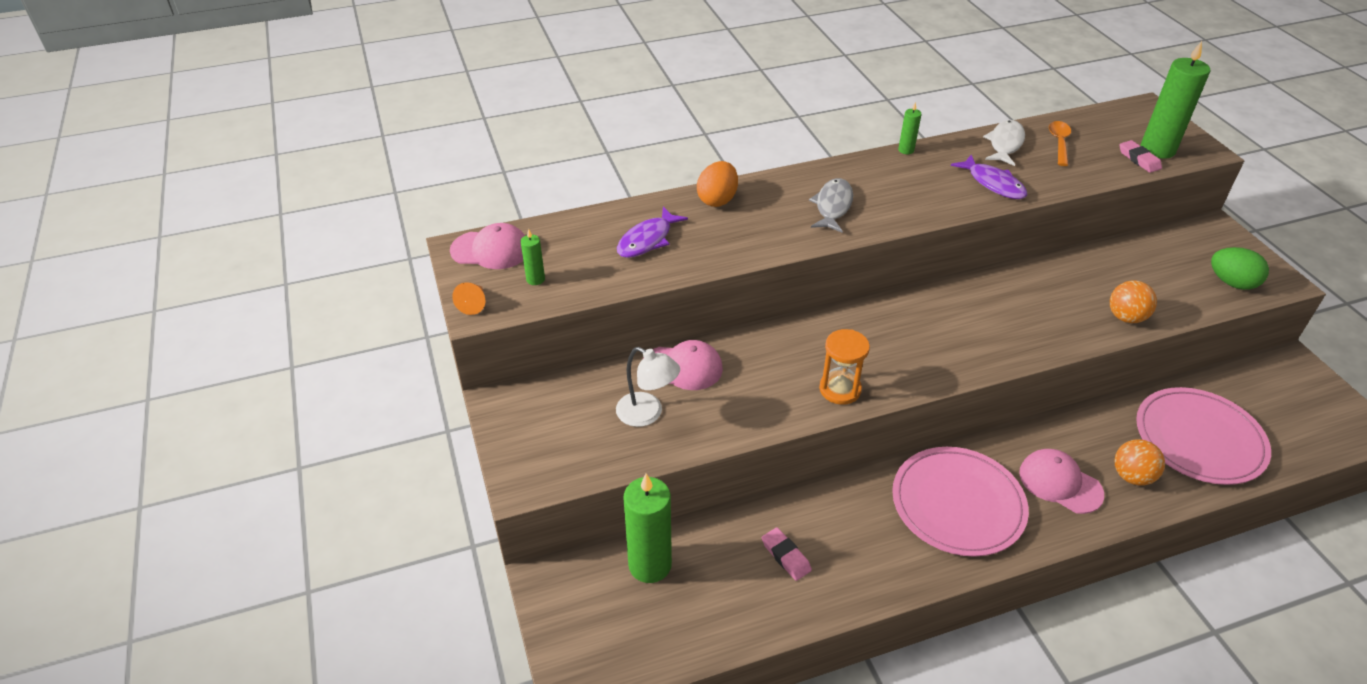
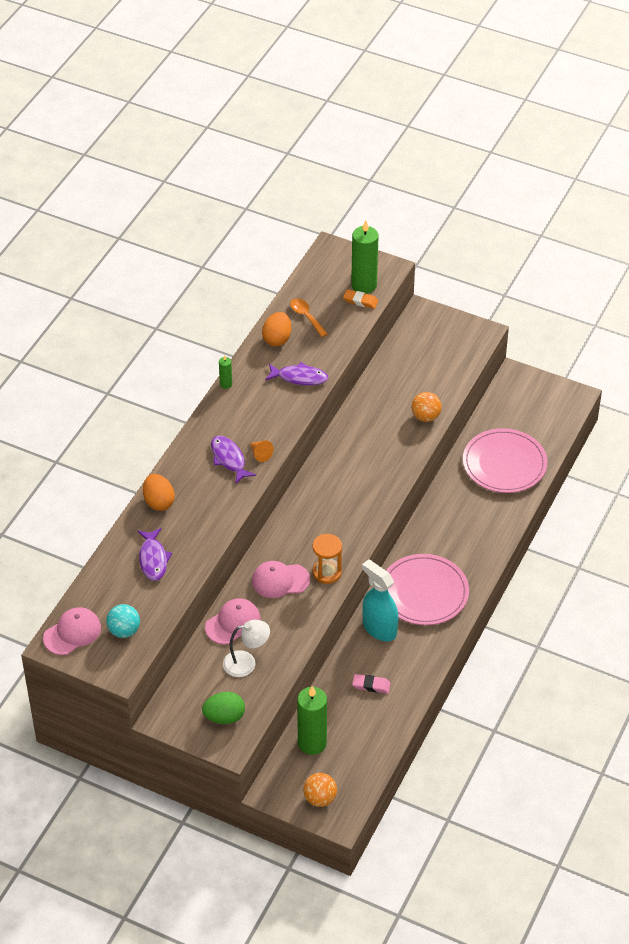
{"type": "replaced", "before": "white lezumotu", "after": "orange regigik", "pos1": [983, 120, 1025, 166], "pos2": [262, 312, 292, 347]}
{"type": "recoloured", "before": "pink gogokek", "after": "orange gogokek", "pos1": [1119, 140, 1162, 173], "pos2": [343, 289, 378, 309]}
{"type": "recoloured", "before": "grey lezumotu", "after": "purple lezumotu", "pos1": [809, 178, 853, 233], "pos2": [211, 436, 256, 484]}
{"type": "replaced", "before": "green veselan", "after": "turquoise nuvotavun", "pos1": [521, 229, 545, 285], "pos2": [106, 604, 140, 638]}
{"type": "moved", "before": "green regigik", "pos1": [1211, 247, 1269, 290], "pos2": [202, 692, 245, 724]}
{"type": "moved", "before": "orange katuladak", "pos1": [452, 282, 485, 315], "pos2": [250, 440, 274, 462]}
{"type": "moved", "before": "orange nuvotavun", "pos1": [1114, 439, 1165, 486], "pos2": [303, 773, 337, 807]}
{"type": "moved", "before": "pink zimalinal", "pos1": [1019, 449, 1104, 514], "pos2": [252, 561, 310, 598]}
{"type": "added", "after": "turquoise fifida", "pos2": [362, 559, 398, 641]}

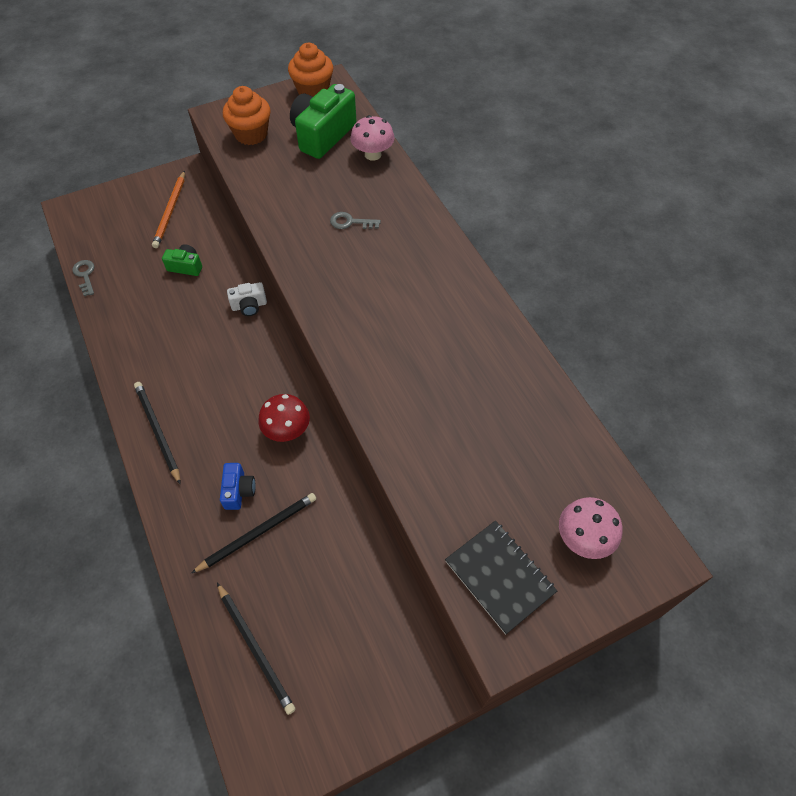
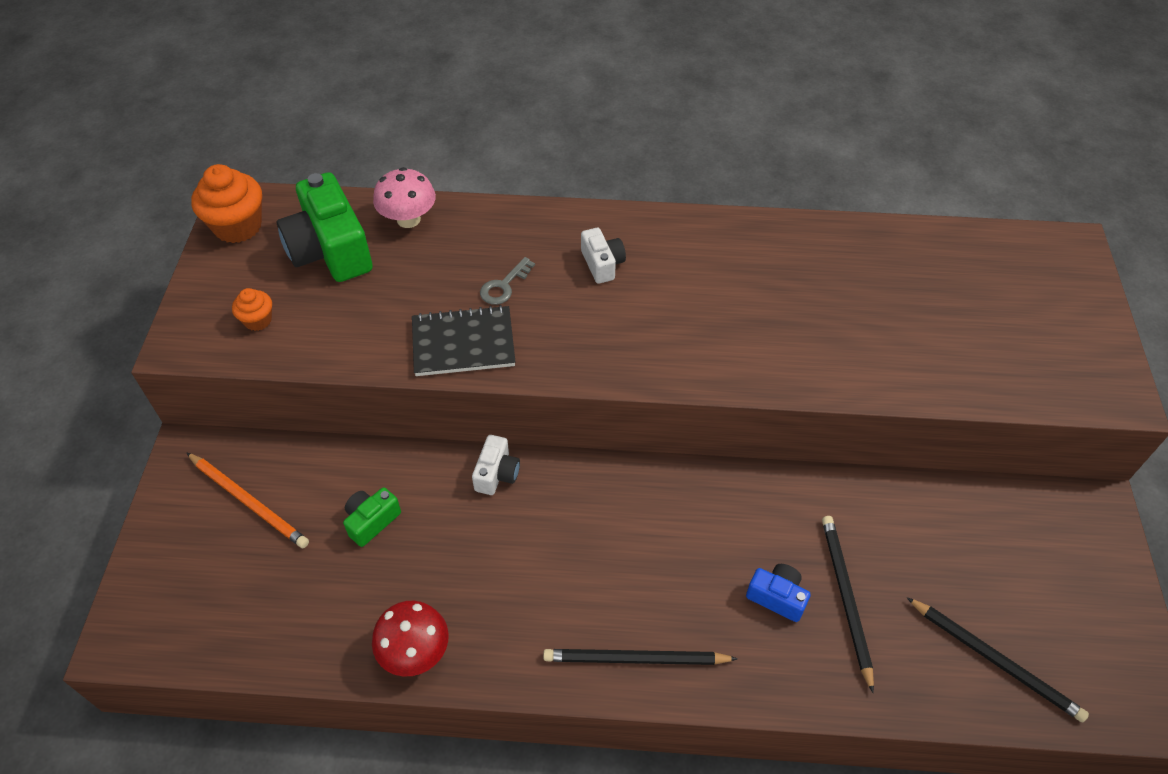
{"type": "resized", "before": "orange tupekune", "pos1": [223, 86, 271, 145], "pos2": [232, 288, 272, 331], "scale": 0.54}
{"type": "removed", "before": "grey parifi", "pos1": [72, 260, 94, 296]}
{"type": "moved", "before": "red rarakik", "pos1": [258, 394, 310, 442], "pos2": [372, 601, 449, 677]}
{"type": "removed", "before": "pink rarakik", "pos1": [559, 497, 623, 559]}
{"type": "moved", "before": "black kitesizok", "pos1": [445, 521, 557, 635], "pos2": [412, 305, 515, 376]}
{"type": "turned", "before": "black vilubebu", "pos1": [217, 583, 295, 715], "pos2": [907, 597, 1089, 722], "turn": 45}
{"type": "added", "after": "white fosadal", "pos2": [581, 228, 626, 284]}

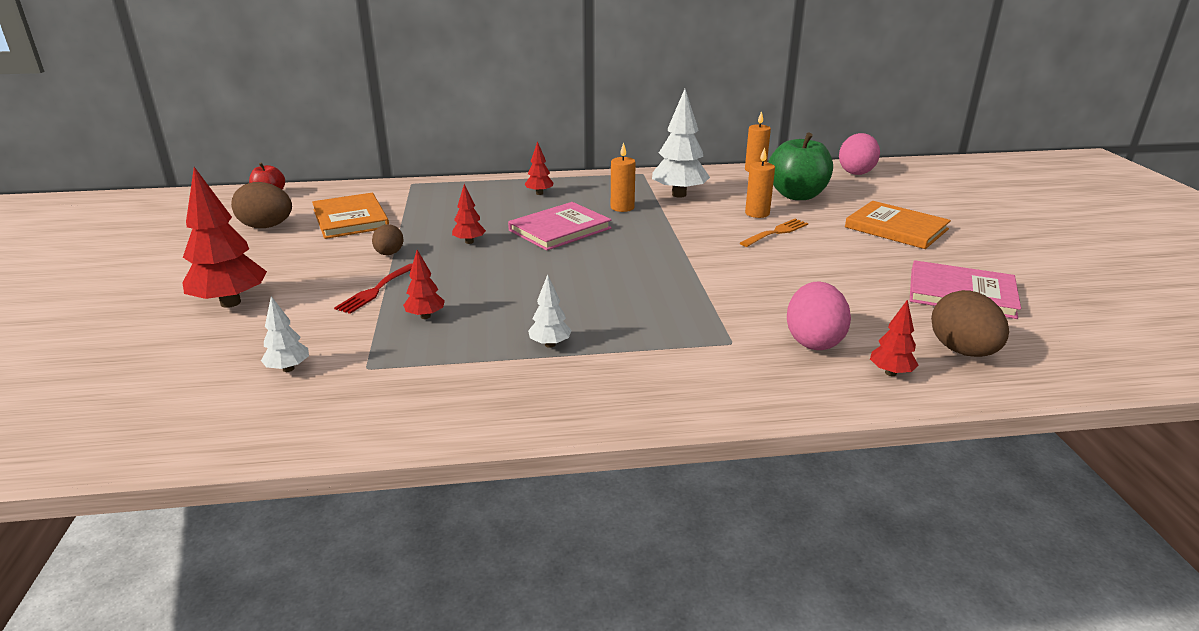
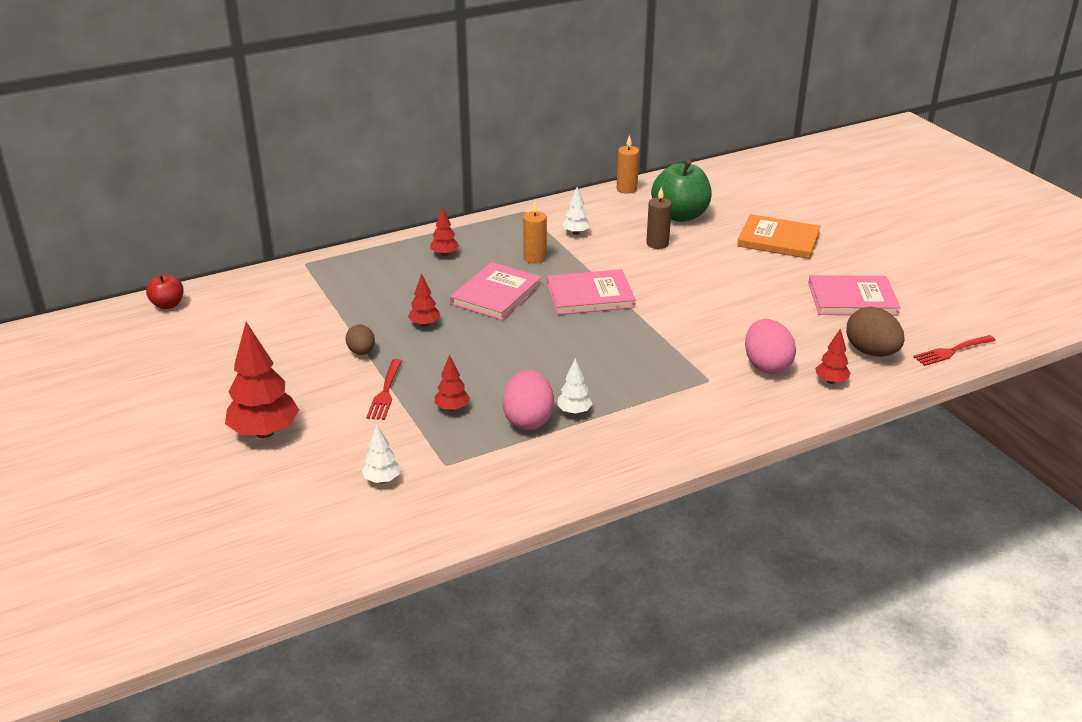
{"type": "resized", "before": "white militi", "pos1": [652, 89, 710, 198], "pos2": [562, 187, 590, 235], "scale": 0.51}
{"type": "moved", "before": "pink regigik", "pos1": [839, 133, 880, 175], "pos2": [503, 370, 554, 430]}
{"type": "recoloured", "before": "orange veselan", "after": "brown veselan", "pos1": [745, 147, 775, 218], "pos2": [646, 187, 672, 249]}
{"type": "removed", "before": "brown regigik", "pos1": [231, 182, 292, 228]}
{"type": "removed", "before": "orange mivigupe", "pos1": [312, 193, 389, 239]}
{"type": "removed", "before": "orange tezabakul", "pos1": [740, 219, 808, 247]}
{"type": "added", "after": "pink mivigupe", "pos2": [547, 269, 636, 315]}
{"type": "added", "after": "red tezabakul", "pos2": [913, 335, 996, 366]}

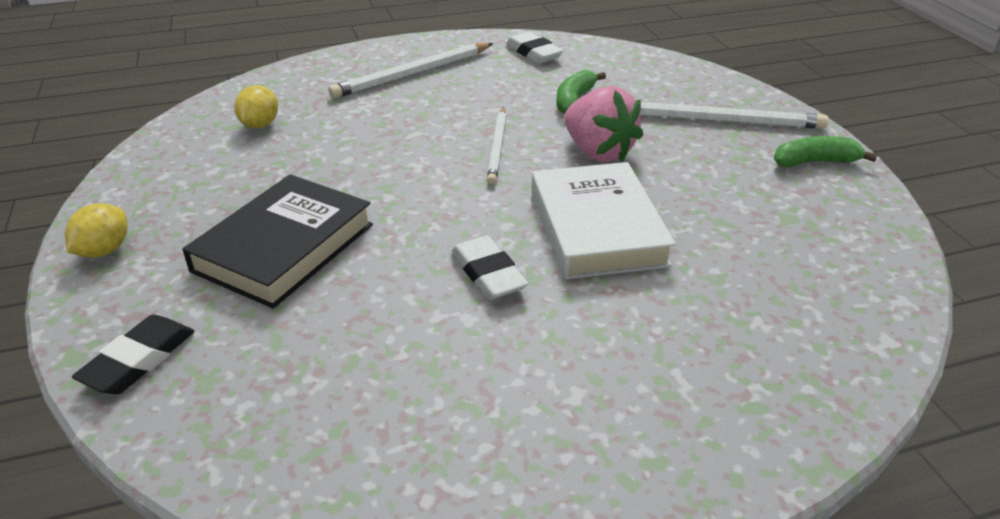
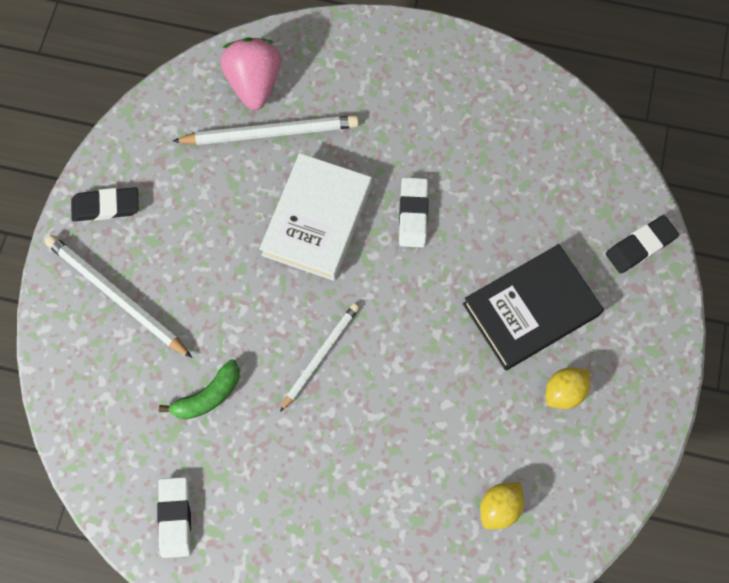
{"type": "moved", "before": "white vilubebu", "pos1": [329, 43, 493, 98], "pos2": [173, 115, 359, 145]}
{"type": "moved", "before": "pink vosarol", "pos1": [564, 86, 643, 162], "pos2": [221, 37, 281, 110]}
{"type": "replaced", "before": "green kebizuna", "after": "black gogokek", "pos1": [774, 136, 878, 167], "pos2": [71, 187, 139, 221]}
{"type": "moved", "before": "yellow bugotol", "pos1": [65, 203, 128, 258], "pos2": [546, 367, 590, 409]}

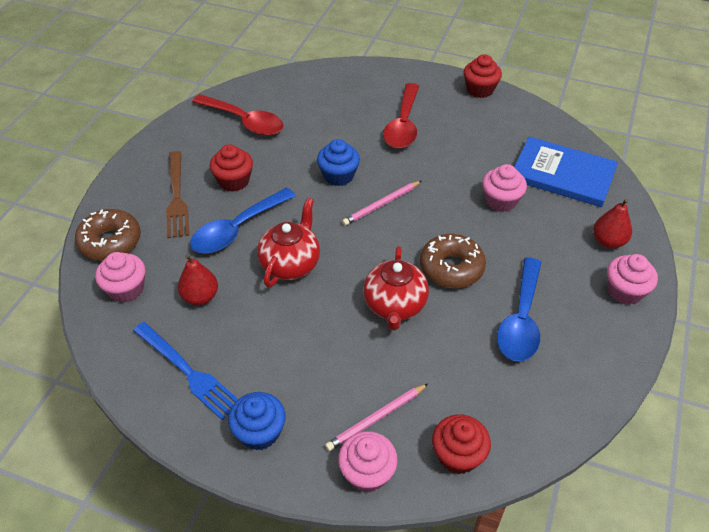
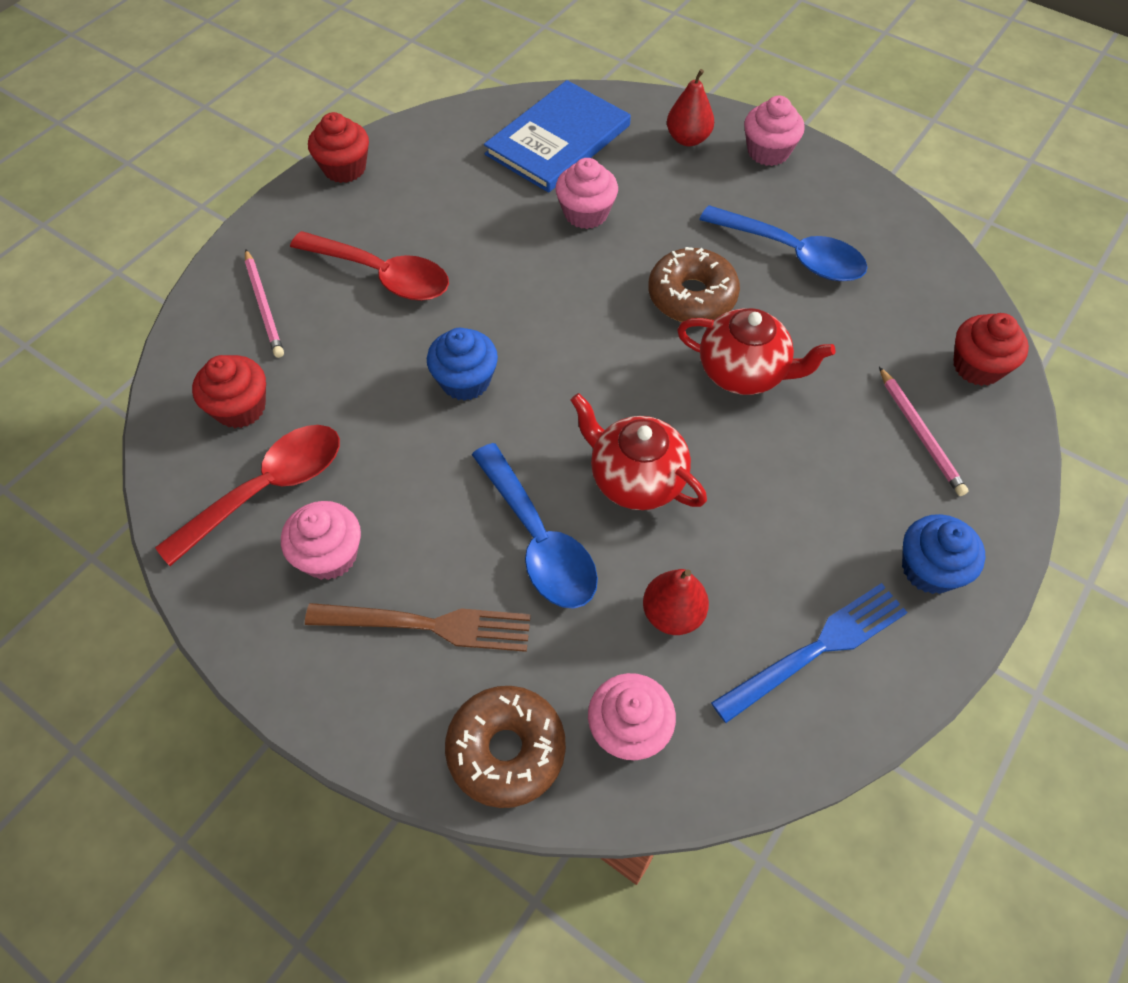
{"type": "moved", "before": "red tupekune", "pos1": [210, 144, 253, 192], "pos2": [192, 355, 266, 428]}
{"type": "moved", "before": "pink vilubebu", "pos1": [342, 181, 421, 226], "pos2": [245, 249, 284, 358]}
{"type": "moved", "before": "pink tupekune", "pos1": [338, 431, 398, 492], "pos2": [281, 501, 361, 580]}

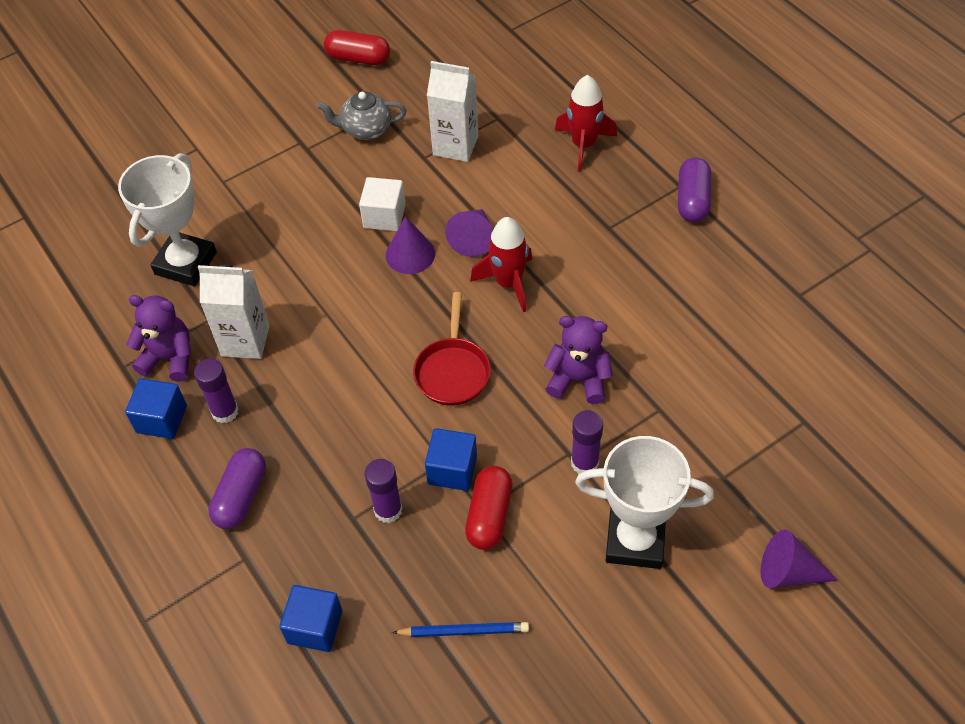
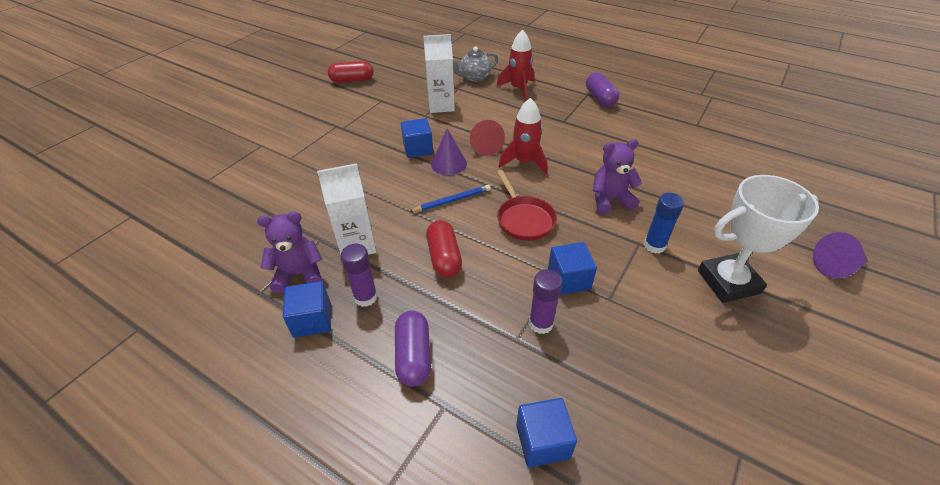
{"type": "moved", "before": "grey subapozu", "pos1": [317, 91, 406, 140], "pos2": [453, 47, 498, 82]}
{"type": "removed", "before": "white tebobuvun", "pos1": [118, 153, 217, 286]}
{"type": "recoloured", "before": "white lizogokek", "after": "blue lizogokek", "pos1": [359, 177, 406, 231], "pos2": [401, 118, 433, 158]}
{"type": "recoloured", "before": "purple katuladak", "after": "red katuladak", "pos1": [445, 209, 493, 257], "pos2": [470, 120, 505, 156]}
{"type": "recoloured", "before": "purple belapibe", "after": "blue belapibe", "pos1": [571, 410, 603, 474], "pos2": [644, 193, 684, 254]}
{"type": "moved", "before": "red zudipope", "pos1": [465, 466, 512, 550], "pos2": [426, 220, 462, 277]}
{"type": "moved", "before": "blue vilubebu", "pos1": [392, 622, 529, 637], "pos2": [409, 184, 491, 212]}

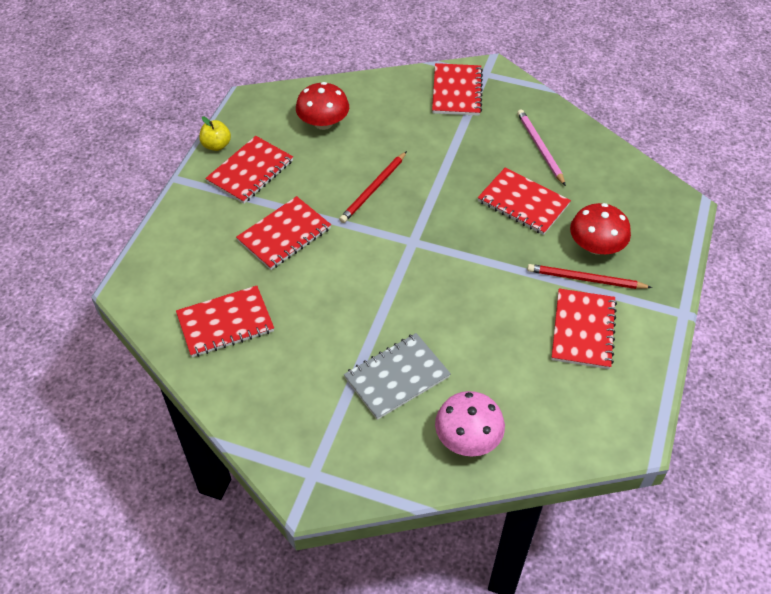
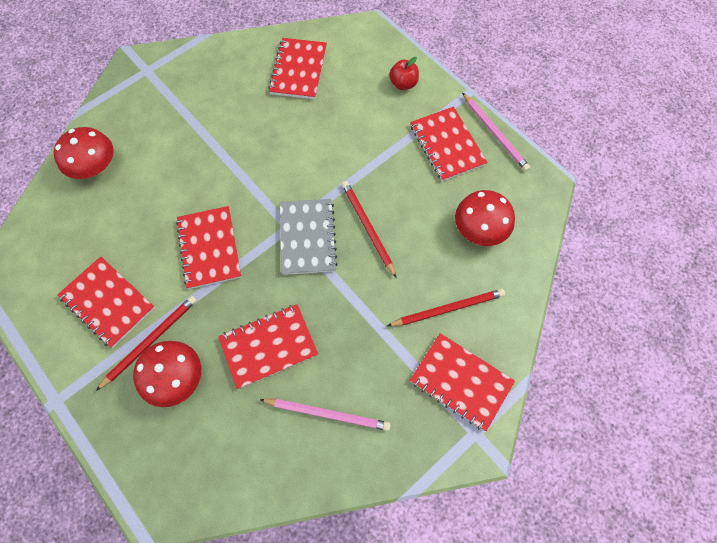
{"type": "replaced", "before": "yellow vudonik", "after": "pink vilubebu", "pos1": [199, 116, 231, 151], "pos2": [462, 93, 531, 171]}
{"type": "moved", "before": "red kitesizok", "pos1": [236, 196, 331, 270], "pos2": [176, 206, 241, 289]}
{"type": "moved", "before": "grey kitesizok", "pos1": [344, 333, 451, 420], "pos2": [280, 199, 338, 275]}
{"type": "recoloured", "before": "pink rarakik", "after": "red rarakik", "pos1": [435, 391, 505, 457], "pos2": [54, 127, 114, 179]}
{"type": "added", "after": "red vudonik", "pos2": [389, 57, 419, 90]}
{"type": "added", "after": "red vilubebu", "pos2": [387, 289, 505, 326]}

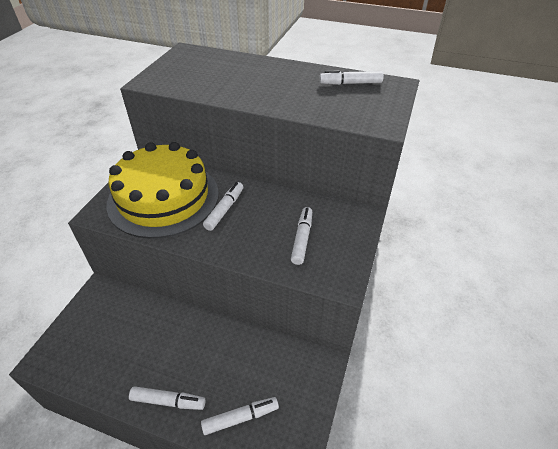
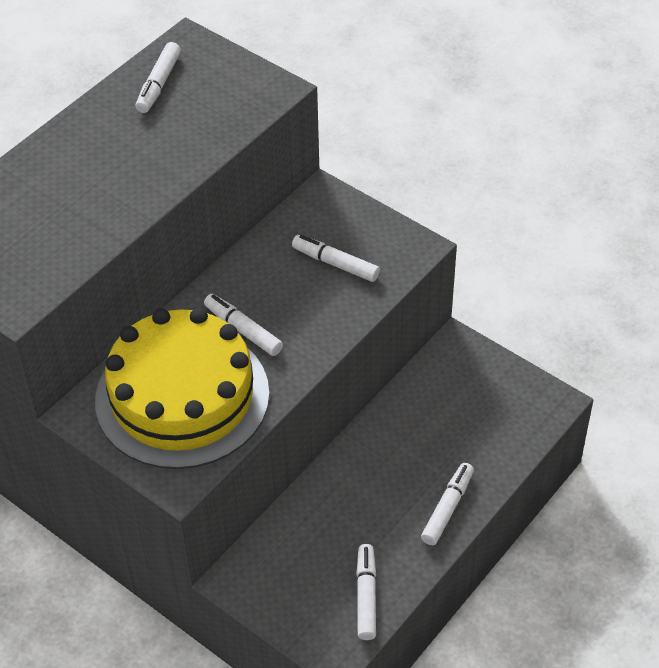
{"type": "moved", "before": "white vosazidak", "pos1": [201, 397, 279, 435], "pos2": [356, 544, 376, 640]}

